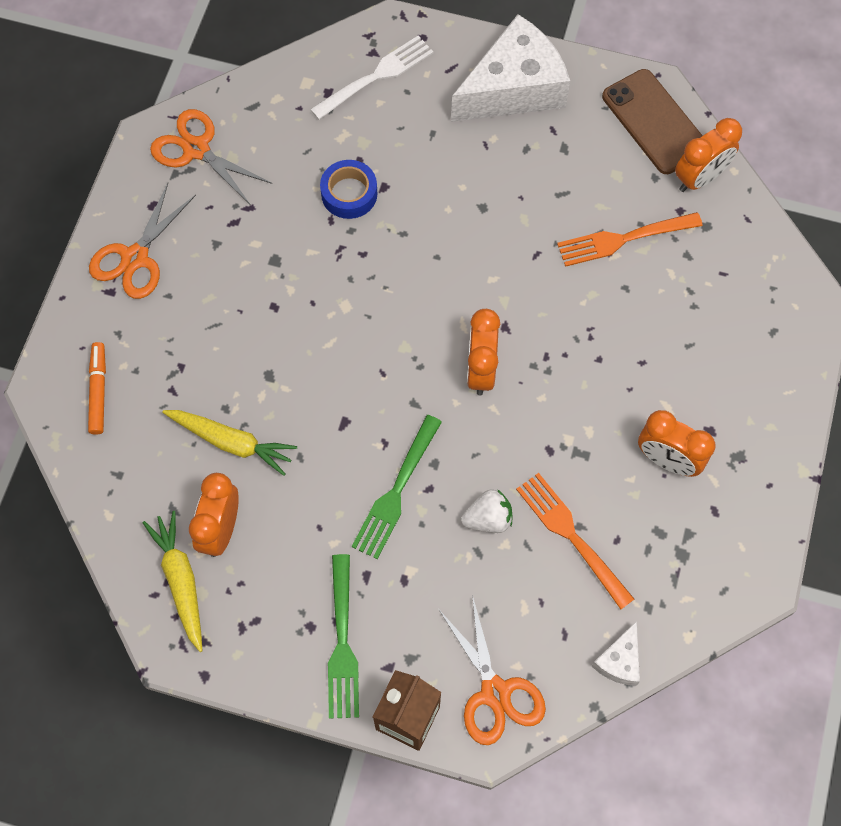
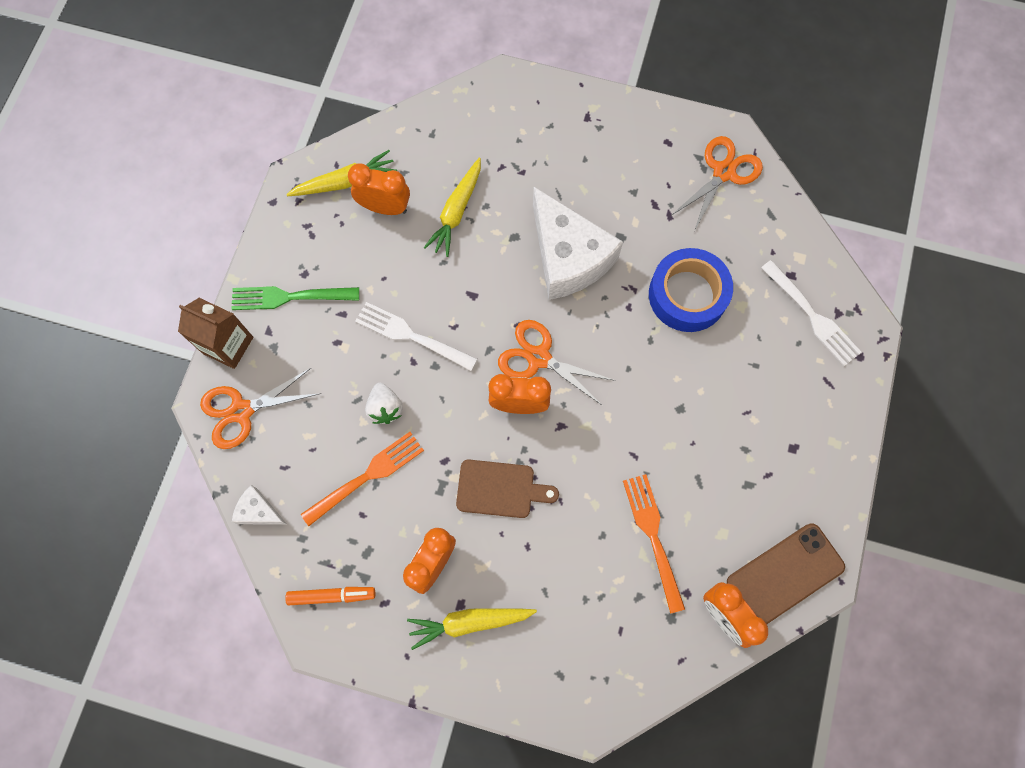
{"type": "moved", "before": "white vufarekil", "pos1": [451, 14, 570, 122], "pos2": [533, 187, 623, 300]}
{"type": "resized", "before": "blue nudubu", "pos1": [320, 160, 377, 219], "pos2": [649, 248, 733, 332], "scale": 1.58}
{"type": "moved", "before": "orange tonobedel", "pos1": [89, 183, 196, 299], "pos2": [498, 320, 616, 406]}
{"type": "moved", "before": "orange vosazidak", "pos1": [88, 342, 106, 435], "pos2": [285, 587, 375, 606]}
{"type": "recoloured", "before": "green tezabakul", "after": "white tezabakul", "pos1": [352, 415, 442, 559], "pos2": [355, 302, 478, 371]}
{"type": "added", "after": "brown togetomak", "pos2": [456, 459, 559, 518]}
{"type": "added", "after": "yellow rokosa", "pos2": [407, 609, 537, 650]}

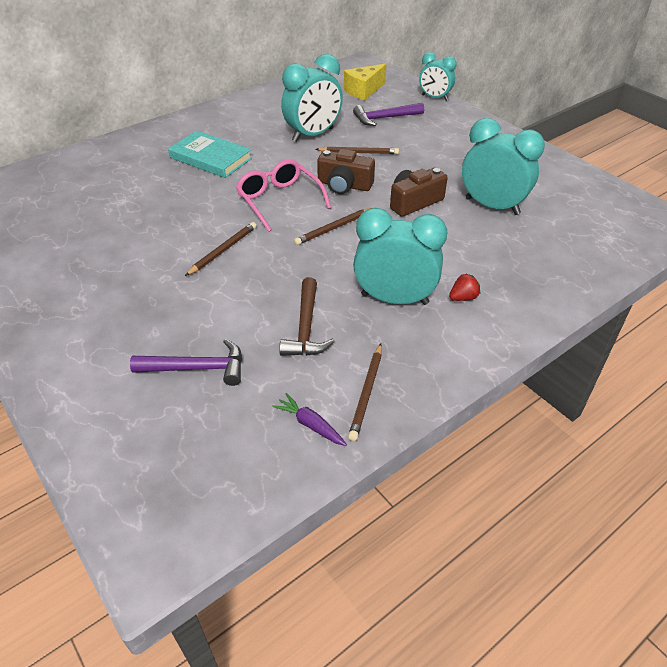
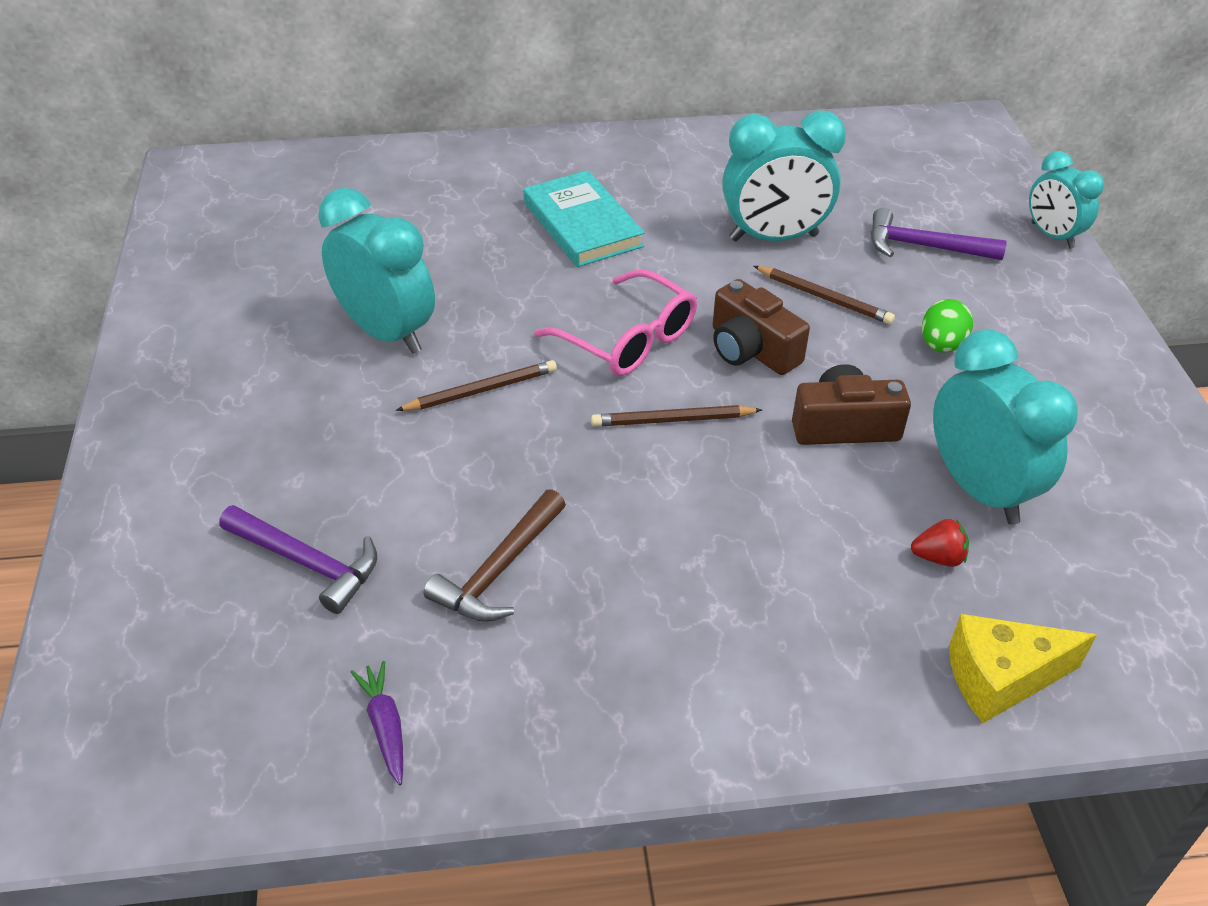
{"type": "moved", "before": "yellow vufarekil", "pos1": [344, 64, 386, 101], "pos2": [949, 614, 1097, 723]}
{"type": "turned", "before": "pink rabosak", "pos1": [236, 159, 331, 232], "pos2": [534, 269, 697, 376], "turn": 135}
{"type": "moved", "before": "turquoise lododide", "pos1": [353, 208, 447, 305], "pos2": [319, 188, 435, 354]}
{"type": "moved", "before": "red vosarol", "pos1": [449, 274, 480, 301], "pos2": [911, 519, 969, 567]}
{"type": "removed", "before": "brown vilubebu", "pos1": [348, 344, 382, 441]}
{"type": "added", "after": "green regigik", "pos2": [922, 299, 973, 353]}

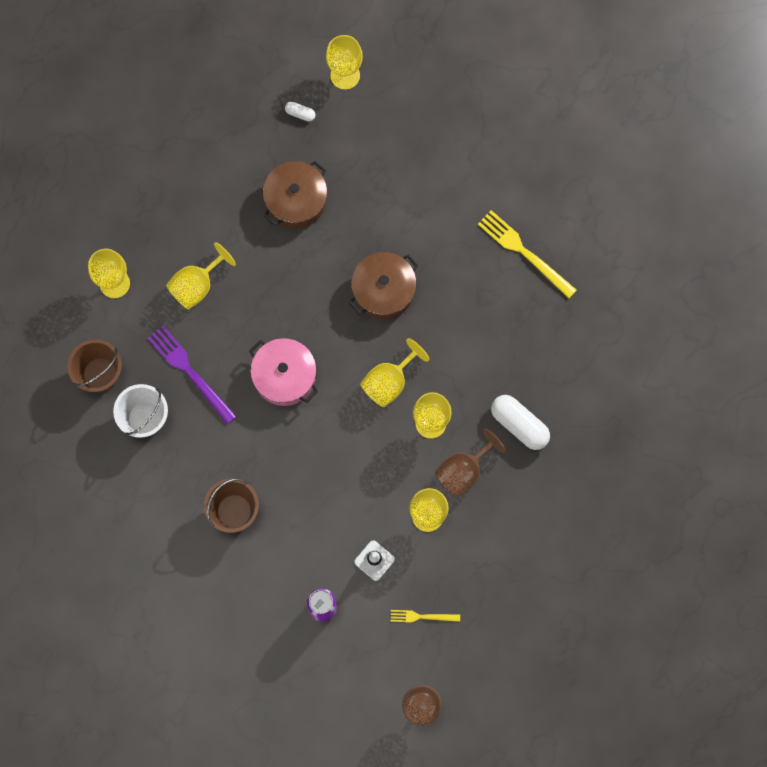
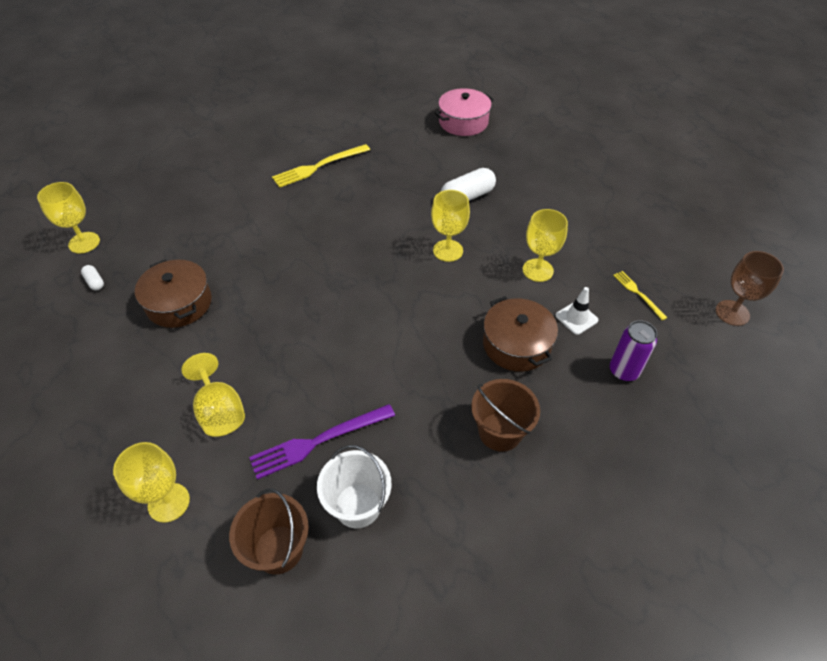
{"type": "turned", "before": "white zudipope", "pos1": [285, 102, 316, 122], "pos2": [81, 265, 104, 290], "turn": -75}
{"type": "moved", "before": "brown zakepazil", "pos1": [349, 252, 419, 319], "pos2": [483, 296, 558, 372]}
{"type": "moved", "before": "pink zakepazil", "pos1": [249, 338, 318, 406], "pos2": [435, 88, 494, 136]}
{"type": "removed", "before": "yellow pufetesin", "pos1": [360, 338, 430, 407]}
{"type": "removed", "before": "brown pufetesin", "pos1": [435, 429, 506, 497]}
{"type": "turned", "before": "yellow tezabakul", "pos1": [390, 610, 460, 622], "pos2": [613, 271, 667, 320], "turn": 135}

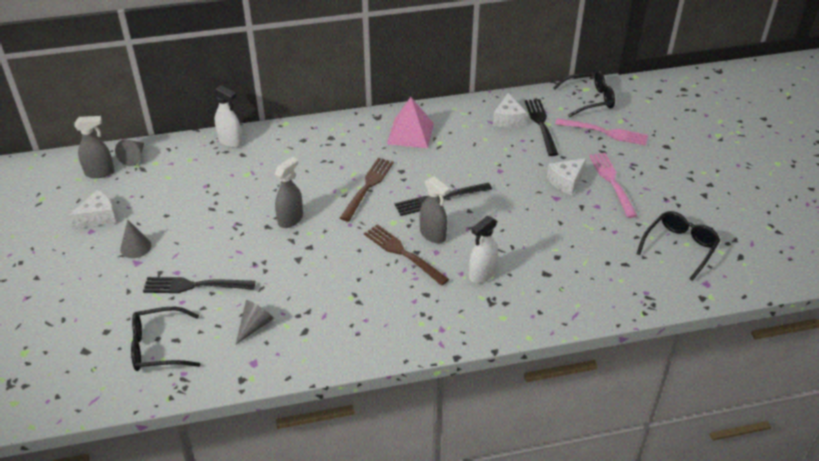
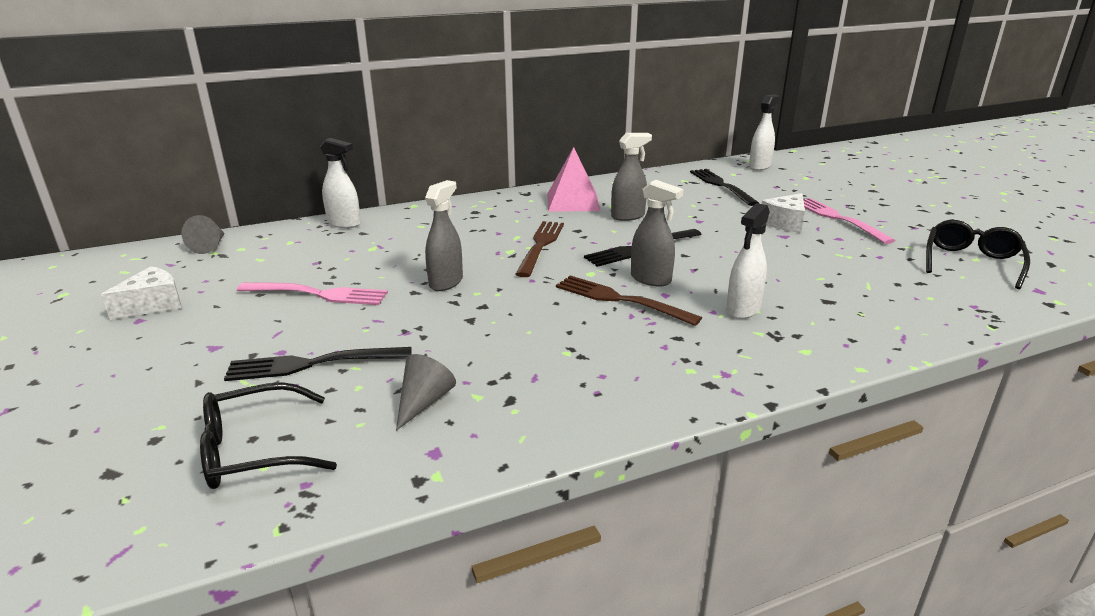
{"type": "replaced", "before": "black rabosak", "after": "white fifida", "pos1": [553, 71, 615, 117], "pos2": [749, 94, 779, 171]}
{"type": "removed", "before": "white vufarekil", "pos1": [493, 93, 527, 128]}
{"type": "moved", "before": "grey fifida", "pos1": [74, 116, 114, 178], "pos2": [611, 133, 652, 221]}
{"type": "moved", "before": "pink tezabakul", "pos1": [555, 118, 648, 146], "pos2": [237, 282, 388, 305]}
{"type": "removed", "before": "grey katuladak", "pos1": [120, 219, 151, 258]}

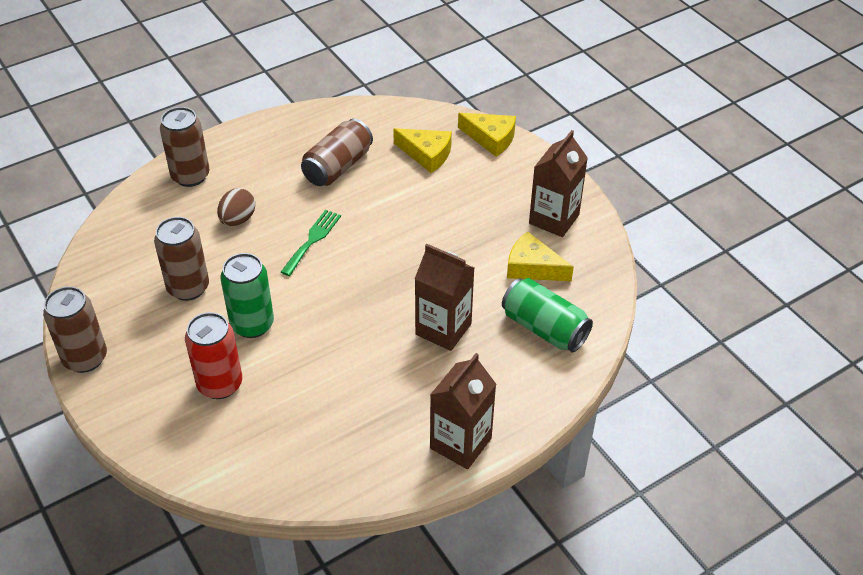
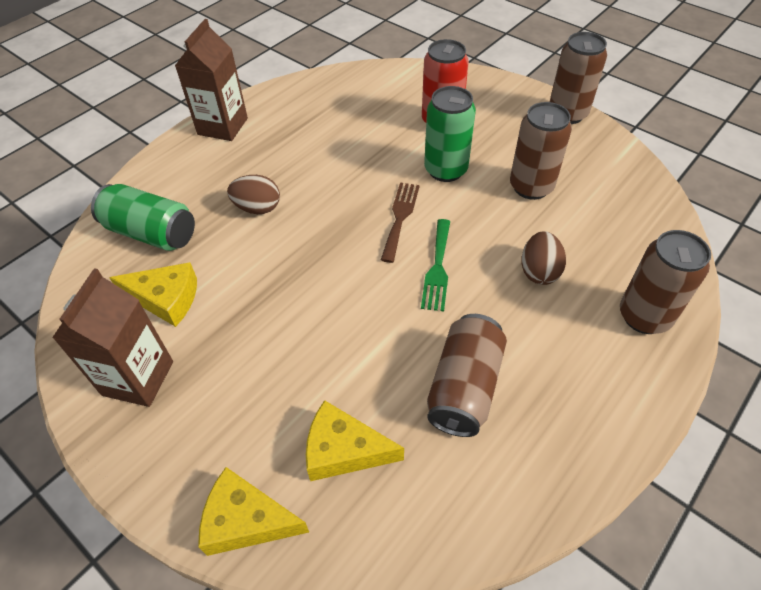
{"type": "replaced", "before": "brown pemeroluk", "after": "brown regigik", "pos1": [415, 244, 474, 351], "pos2": [227, 175, 280, 214]}
{"type": "added", "after": "brown tezabakul", "pos2": [381, 183, 420, 263]}

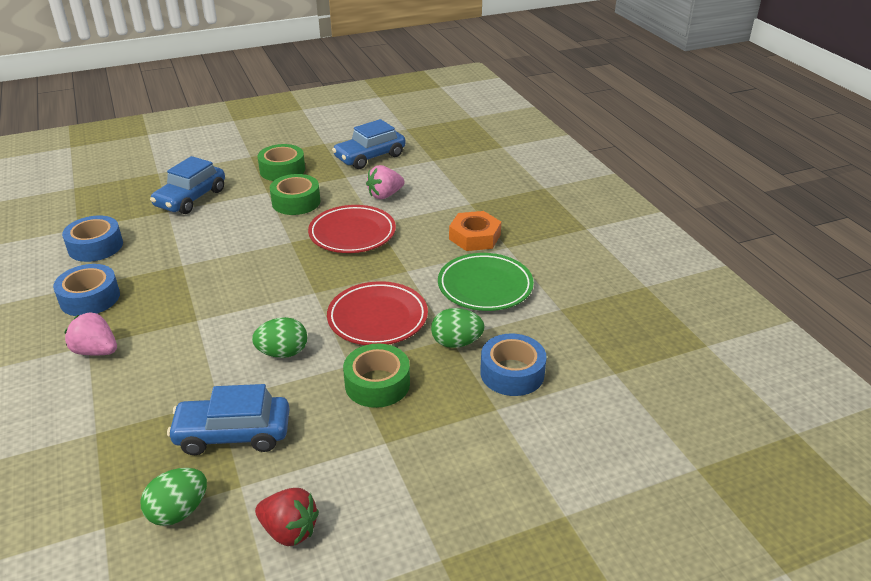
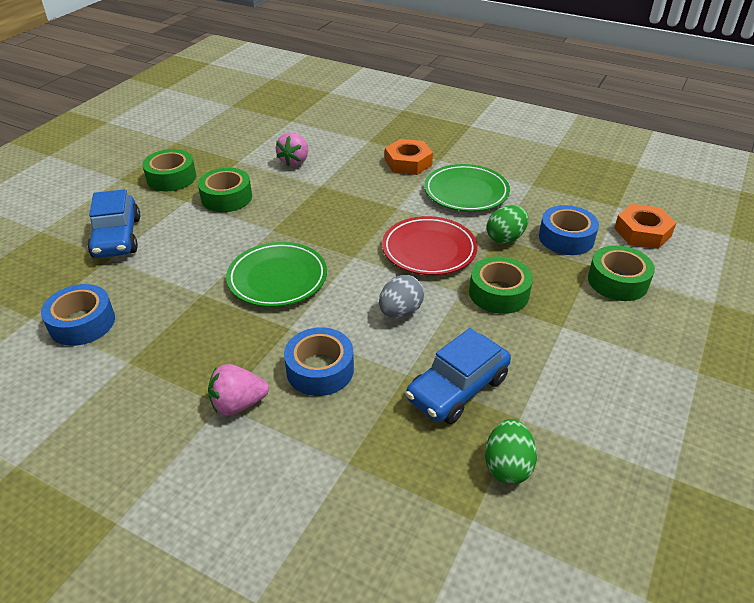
{"type": "removed", "before": "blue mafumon", "pos1": [332, 119, 406, 169]}
{"type": "removed", "before": "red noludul", "pos1": [308, 205, 396, 253]}
{"type": "moved", "before": "blue nudubu", "pos1": [53, 264, 120, 316], "pos2": [284, 327, 354, 396]}
{"type": "recoloured", "before": "green regigik", "after": "grey regigik", "pos1": [252, 317, 307, 358], "pos2": [379, 275, 424, 318]}
{"type": "removed", "before": "red vosarol", "pos1": [255, 488, 319, 546]}
{"type": "added", "after": "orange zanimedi", "pos2": [614, 204, 676, 249]}
{"type": "added", "after": "green noludul", "pos2": [226, 242, 327, 307]}
{"type": "added", "after": "green nudubu", "pos2": [588, 245, 655, 301]}

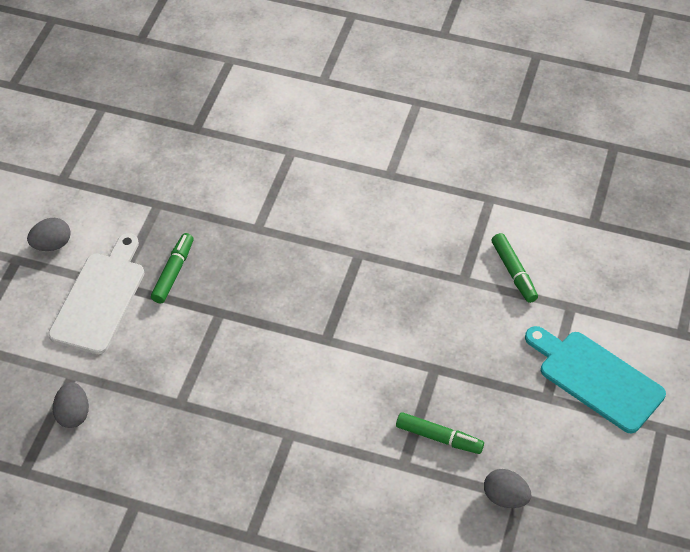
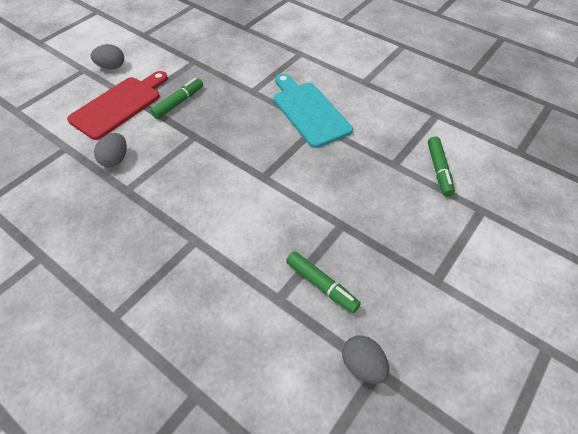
{"type": "recoloured", "before": "white togetomak", "after": "red togetomak", "pos1": [48, 233, 144, 354], "pos2": [67, 71, 168, 140]}
{"type": "moved", "before": "turquoise togetomak", "pos1": [525, 326, 666, 434], "pos2": [274, 74, 353, 148]}
{"type": "moved", "before": "grey regigik", "pos1": [53, 382, 89, 428], "pos2": [94, 133, 127, 167]}

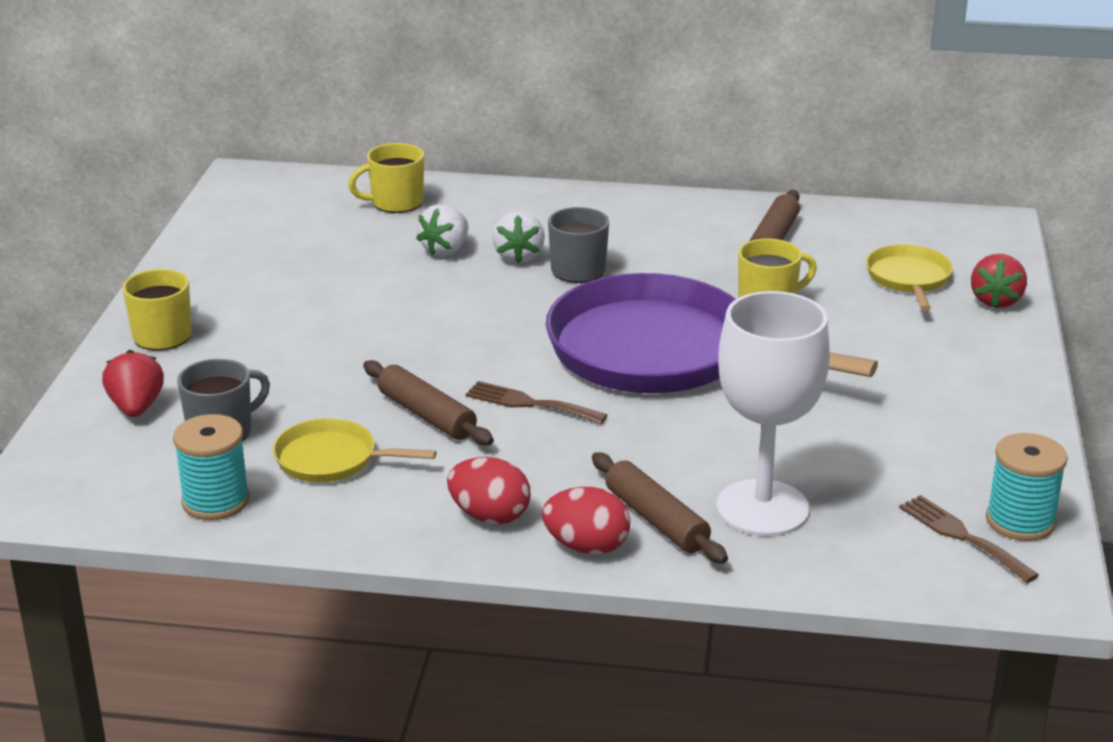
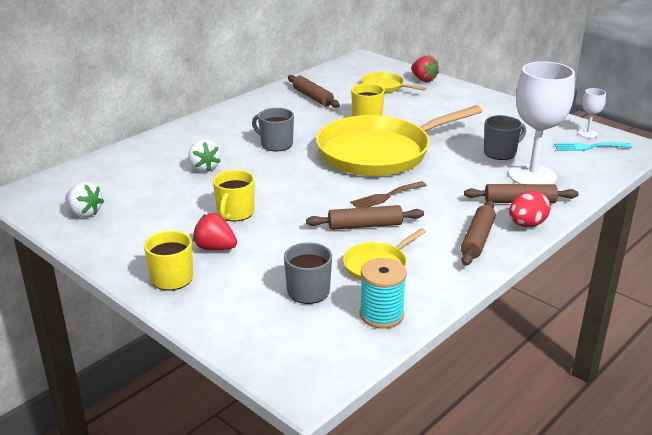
{"type": "moved", "before": "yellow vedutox", "pos1": [348, 143, 424, 213], "pos2": [213, 170, 255, 221]}
{"type": "moved", "before": "white vosarol", "pos1": [492, 211, 545, 264], "pos2": [65, 182, 104, 217]}
{"type": "recoloured", "before": "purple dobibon", "after": "yellow dobibon", "pos1": [546, 273, 878, 393], "pos2": [316, 105, 482, 176]}
{"type": "moved", "before": "red vosarol", "pos1": [102, 350, 164, 417], "pos2": [193, 213, 237, 250]}
{"type": "replaced", "before": "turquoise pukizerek", "after": "white pufetesin", "pos1": [986, 433, 1068, 541], "pos2": [578, 88, 606, 138]}
{"type": "replaced", "before": "red regigik", "after": "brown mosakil", "pos1": [447, 457, 531, 525], "pos2": [461, 200, 496, 266]}
{"type": "recoloured", "before": "brown tezabakul", "after": "turquoise tezabakul", "pos1": [899, 495, 1039, 583], "pos2": [554, 142, 632, 151]}
{"type": "added", "after": "grey vedutox", "pos2": [484, 115, 526, 160]}

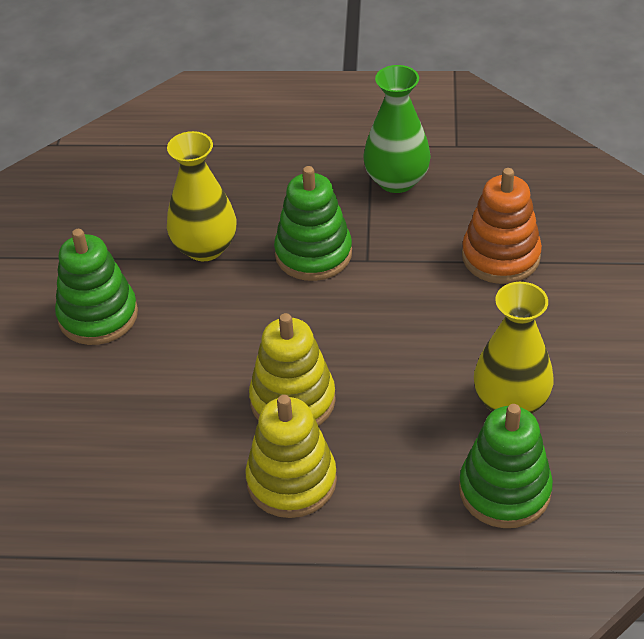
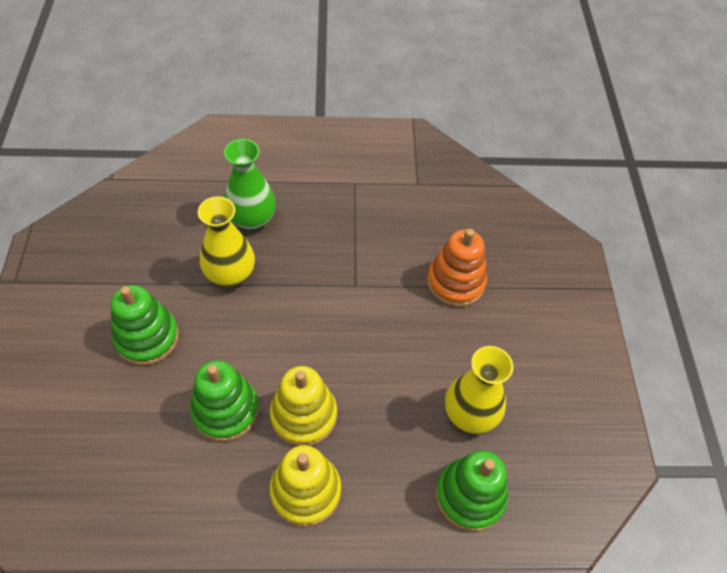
{"type": "moved", "before": "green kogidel", "pos1": [363, 65, 431, 193], "pos2": [224, 139, 276, 230]}
{"type": "moved", "before": "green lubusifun", "pos1": [274, 166, 352, 281], "pos2": [190, 360, 259, 442]}

